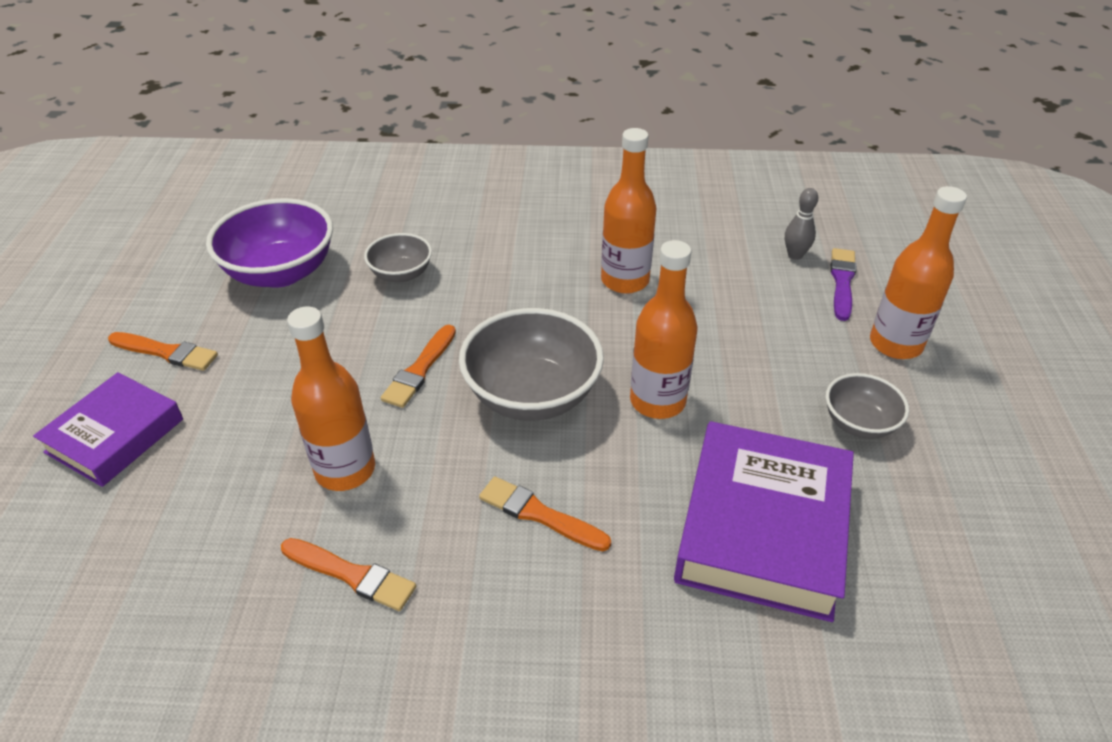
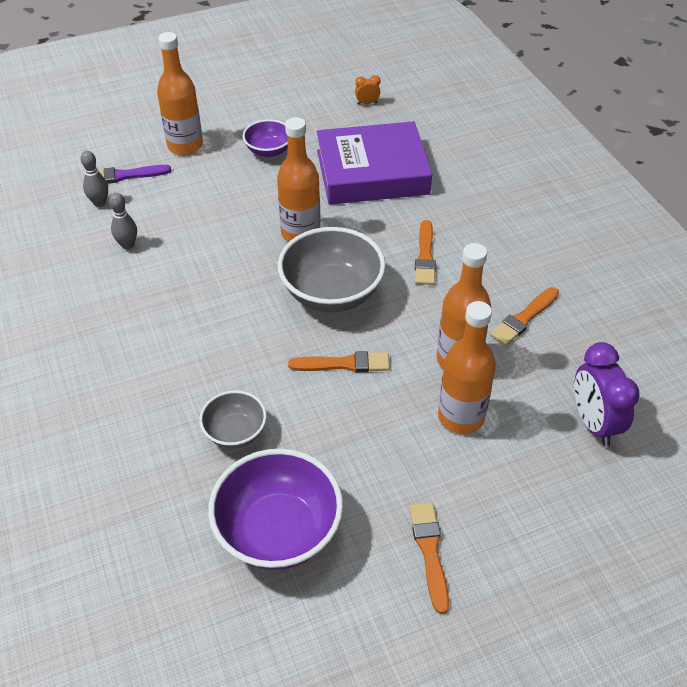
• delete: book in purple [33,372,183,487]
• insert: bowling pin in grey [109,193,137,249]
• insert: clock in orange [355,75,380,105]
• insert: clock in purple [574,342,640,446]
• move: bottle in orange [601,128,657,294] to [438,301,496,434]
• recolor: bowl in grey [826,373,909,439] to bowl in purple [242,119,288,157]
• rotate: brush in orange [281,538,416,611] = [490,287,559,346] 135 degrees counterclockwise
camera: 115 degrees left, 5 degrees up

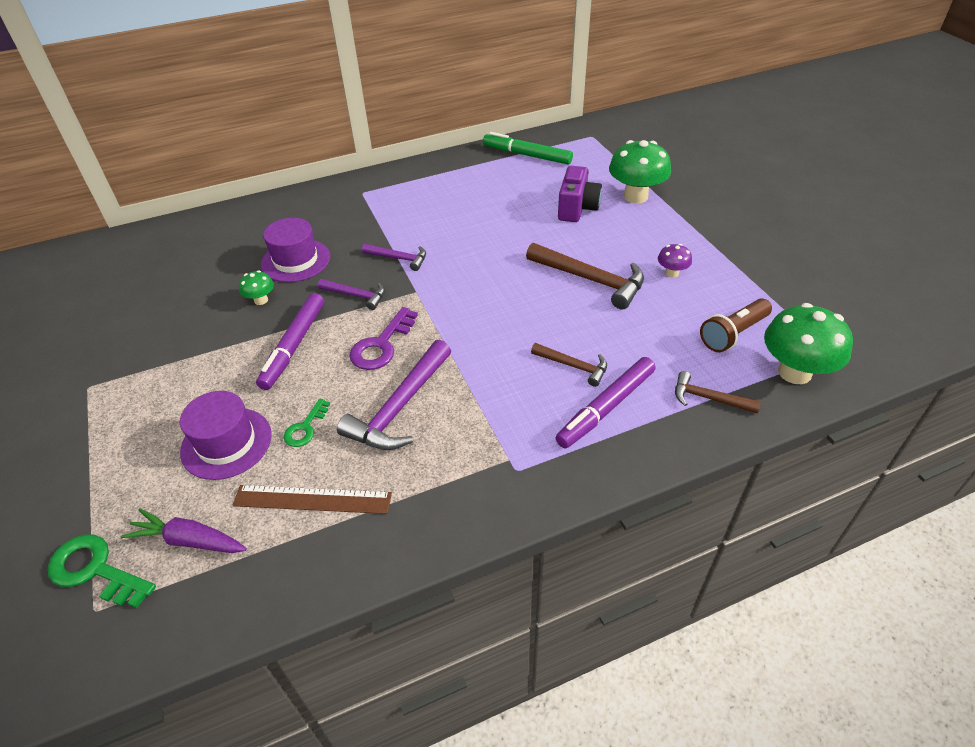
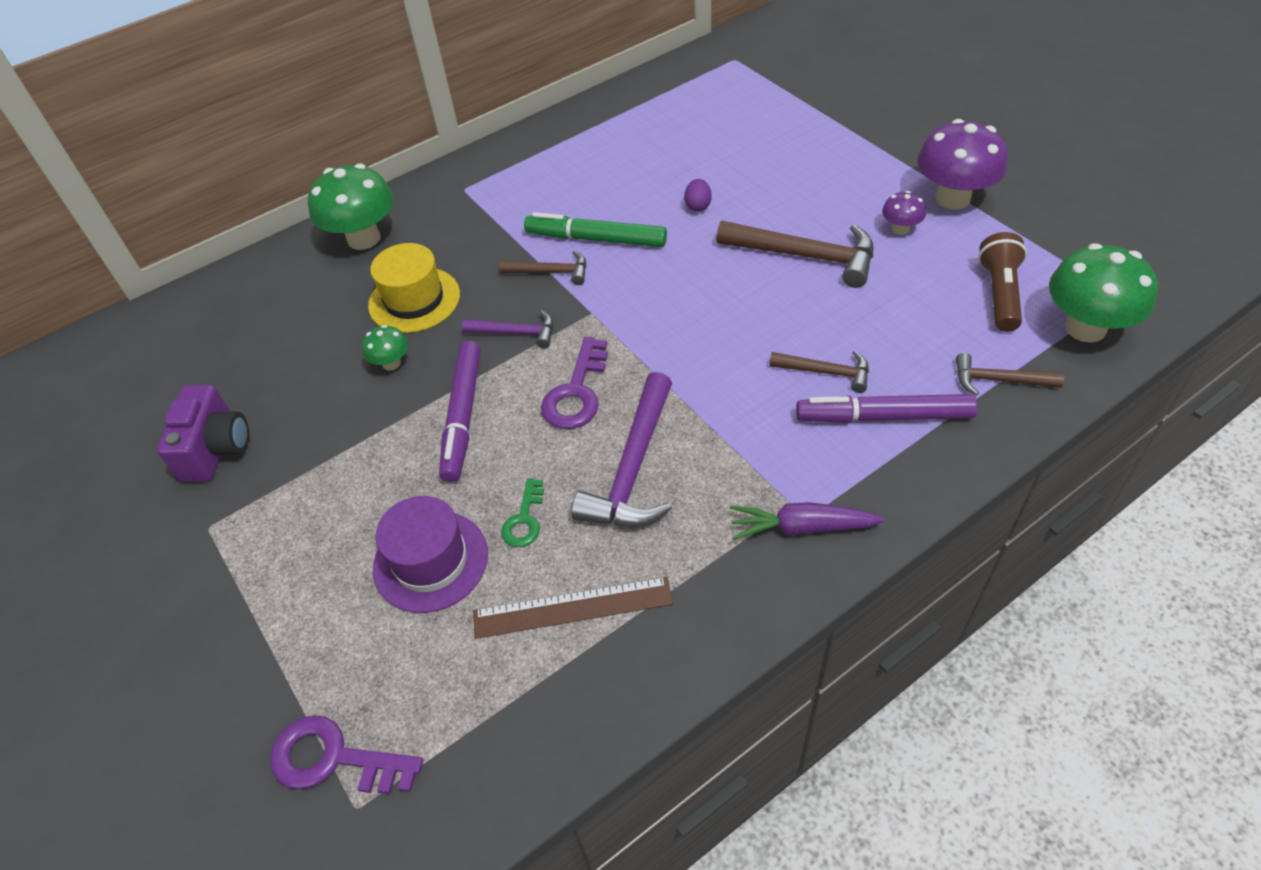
• insert: egg in purple [684,179,712,212]
• insert: mushroom in purple [917,119,1008,209]
• move: carrot in purple [121,508,247,553] to [730,502,885,540]
• move: marker in green [483,132,573,165] to [524,212,667,247]
• move: camera in purple [558,166,602,222] to [157,385,249,482]
• move: mushroom in green [609,140,671,204] to [308,164,394,250]
• recolor: key in green [48,535,156,608] to key in purple [270,715,423,794]
• recolor: hat in purple [261,218,330,282] to hat in yellow [368,243,460,333]
• recolor: hammer in purple [362,244,426,271] to hammer in brown [500,251,586,285]
• rotate: marker in purple [555,357,656,448] = [796,394,978,423] 60 degrees clockwise
• rotate: flashlight in brown [700,298,772,352] = [978,232,1027,332] 150 degrees clockwise
camera: 10 degrees left, 5 degrees up

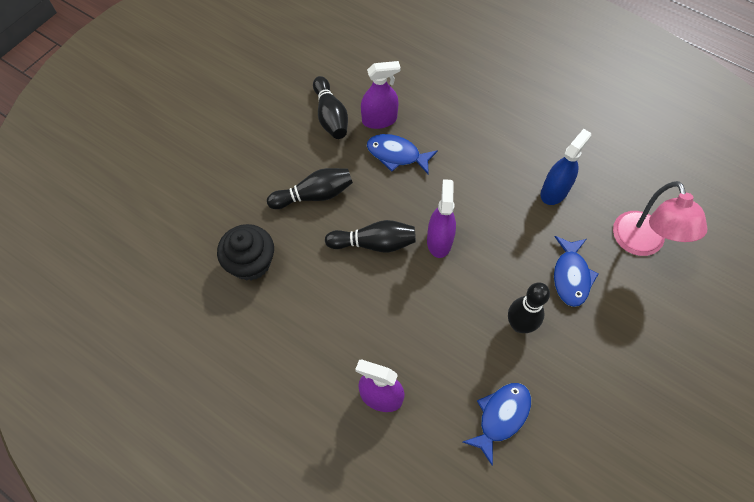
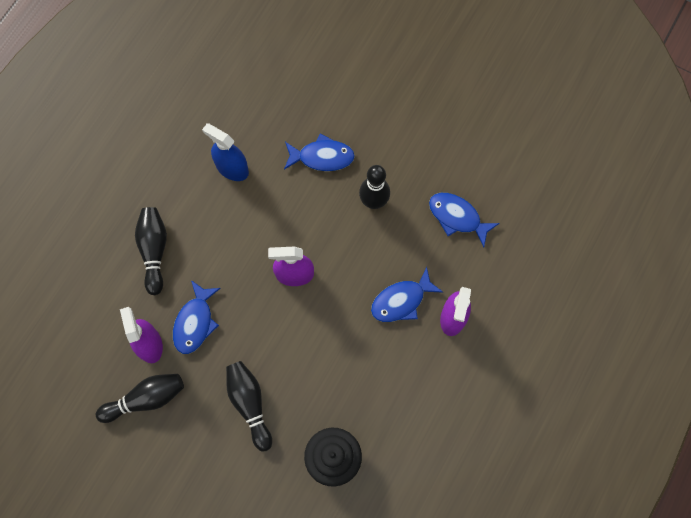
• delete: lamp in pink [613,181,707,256]
• insert: fish in blue [371,267,443,322]
• move: bowling pin in black [325,220,416,252] to [135,207,167,295]
camera: 95 degrees left, 10 degrees up

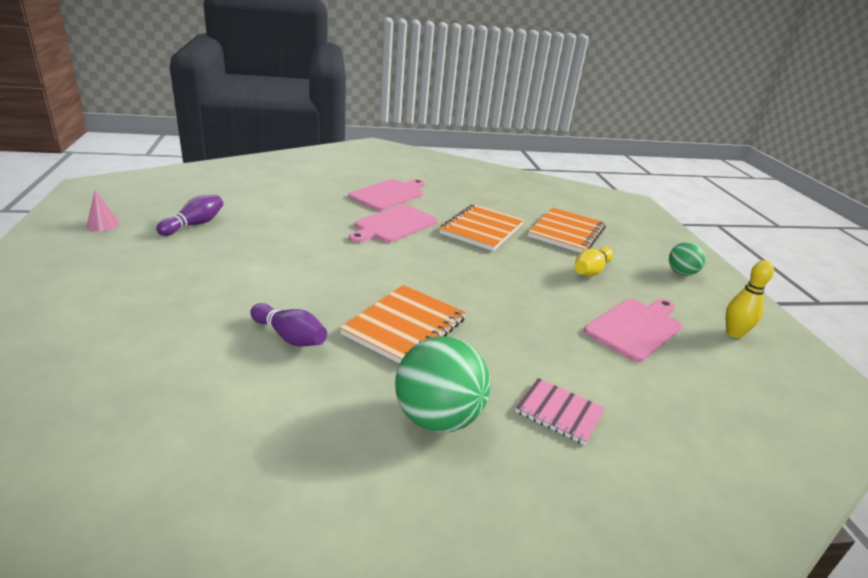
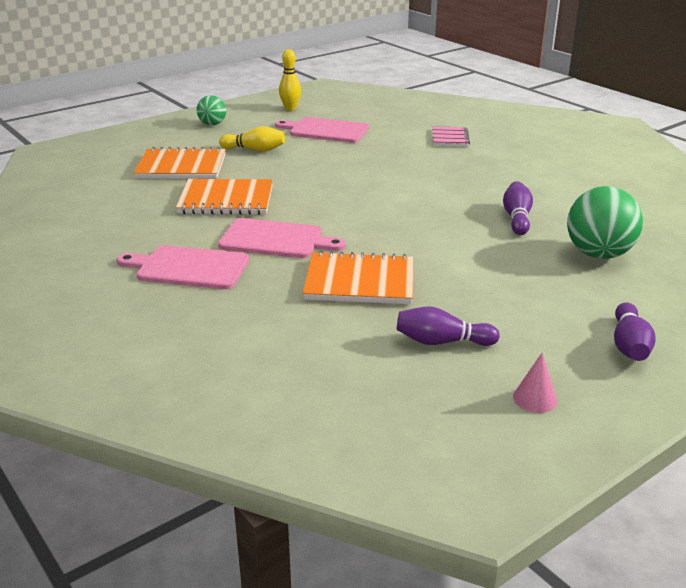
• insert: bowling pin in purple [614,302,655,361]
• move: notebook in orange [340,285,466,364] to [303,251,414,304]
• move: ball in green [395,336,490,432] to [567,186,643,259]
camera: 115 degrees left, 0 degrees up

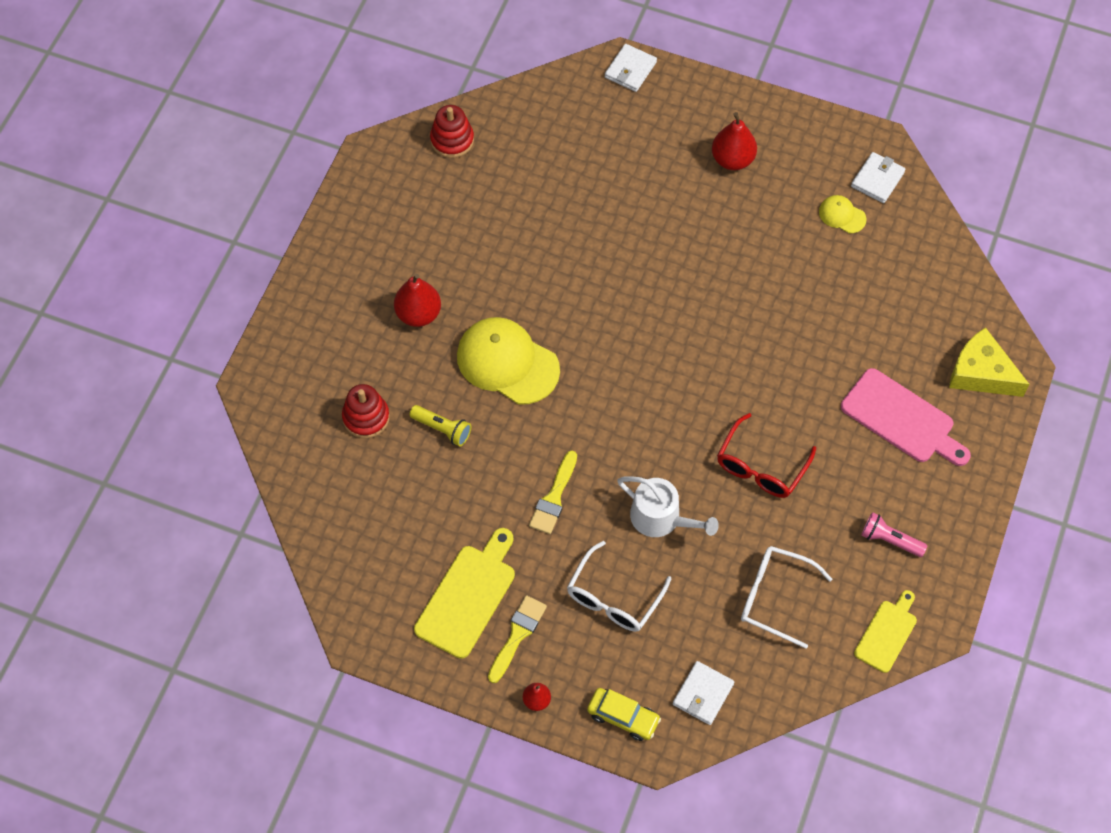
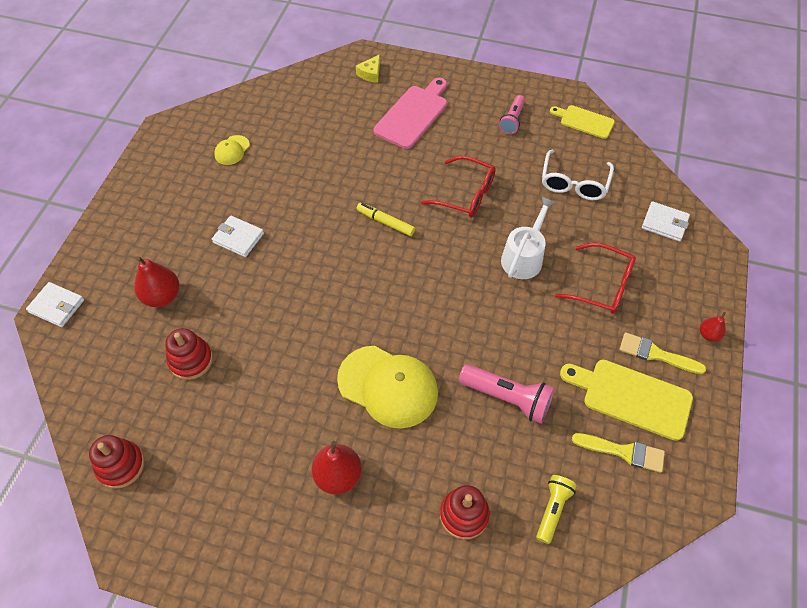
• delete: car in yellow [587,688,661,741]
• insert: stacking toy in red [165,328,213,380]
• insert: marker in yellow [356,203,415,236]
• insert: flashlight in pink [459,364,555,424]
• move: flashlight in yellow [409,405,471,446] to [536,475,577,544]
• move: brush in yellow [529,451,577,534] to [572,433,665,473]
• move: pear in red [712,112,757,170] to [134,256,179,307]
• move: wallet in white [851,152,906,203] to [212,216,264,257]
• recolor: glasses in white [567,541,671,632] to glasses in red [555,243,636,314]
• rotate: cap in yellow [457,317,560,405] = [337,346,438,428] 90 degrees counterclockwise
• resize: cheese in yellow [949,327,1030,397] = [356,54,380,83] x0.54
camera: 95 degrees left, 5 degrees down

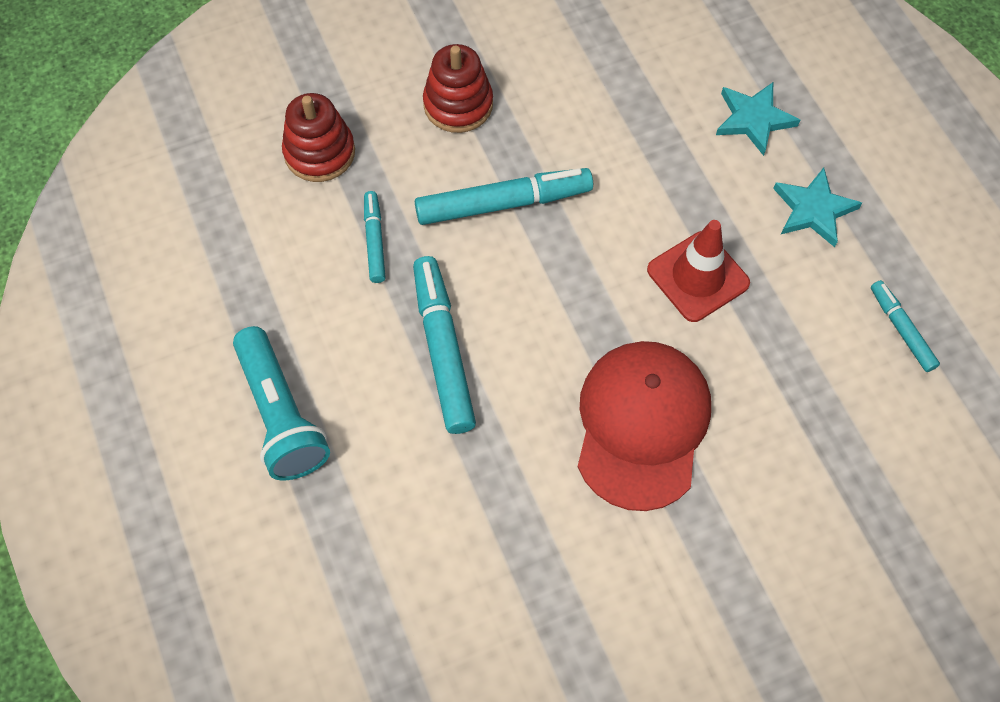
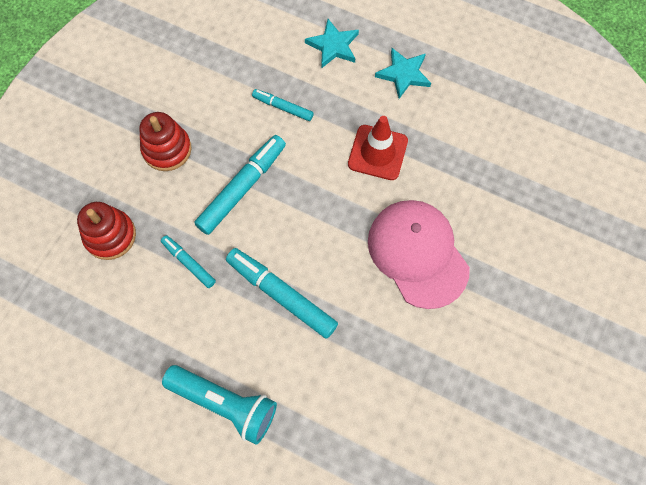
• move: marker in turquoise [871,280,940,372] to [252,89,314,121]
• recolor: cap in red [578,341,711,511] to cap in pink [368,200,470,309]
camera: 40 degrees left, 5 degrees up

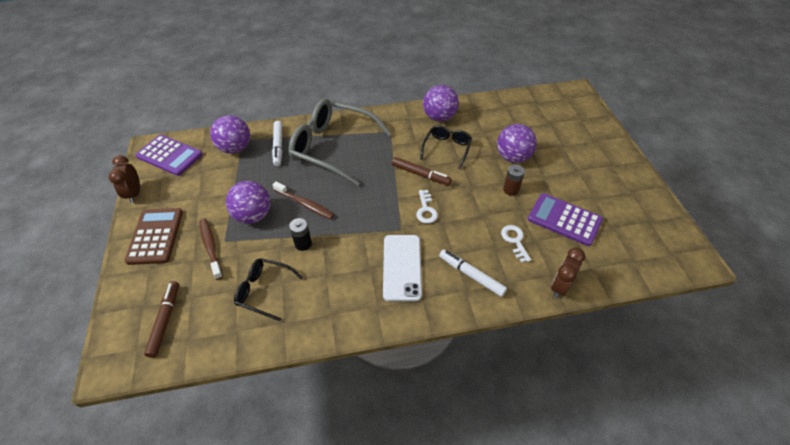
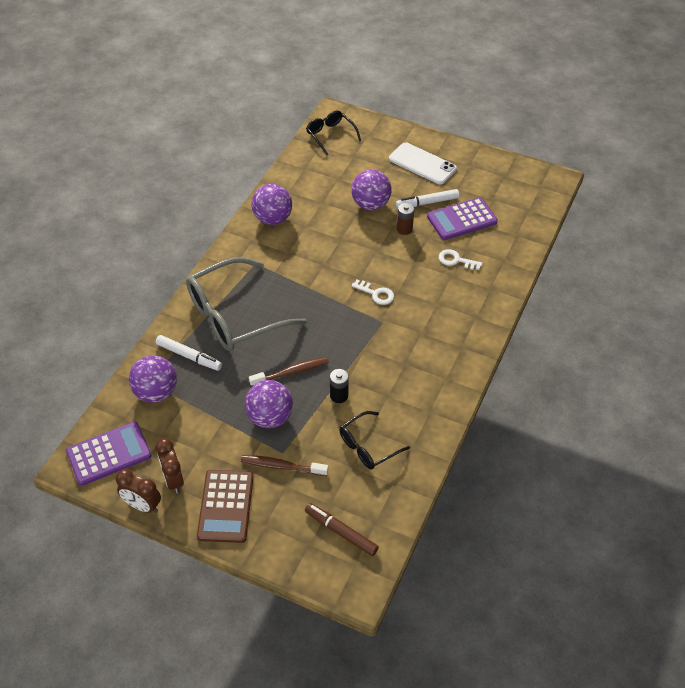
• delete: marker in brown [392,157,452,185]
• move: phone in white [383,235,422,302] to [389,142,457,185]
• move: glasses in black [420,125,472,169] to [306,111,361,156]
• move: marker in white [439,249,507,297] to [396,189,459,209]
• move: clock in brown [551,248,585,298] to [156,438,184,493]
• rotate: calculator in brown [125,208,183,265] = [197,470,254,543] 120 degrees counterclockwise
camera: 55 degrees left, 0 degrees up

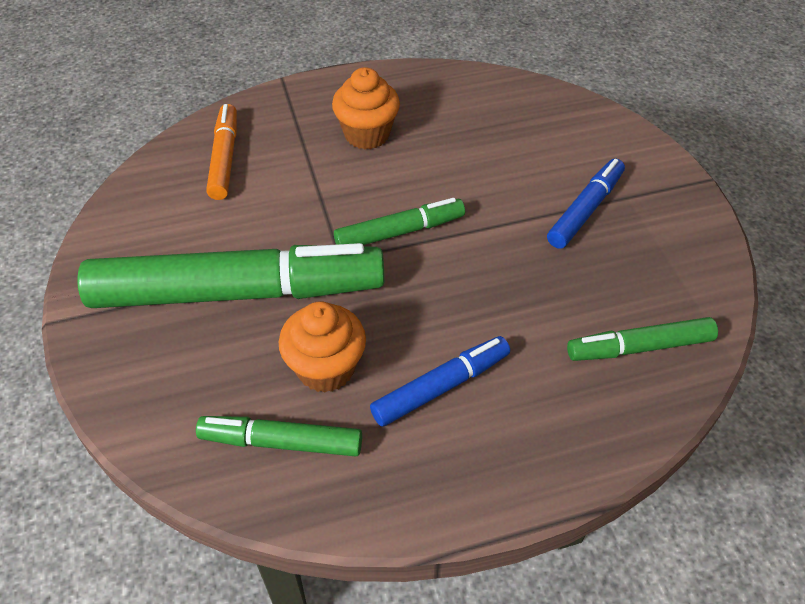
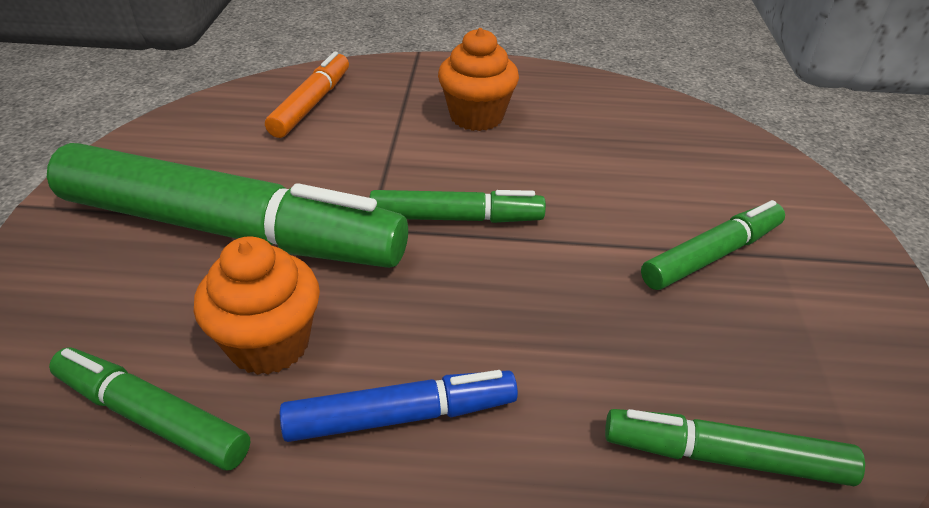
• recolor: marker in blue [547,159,625,249] to marker in green [641,200,785,290]
camera: 20 degrees right, 10 degrees down

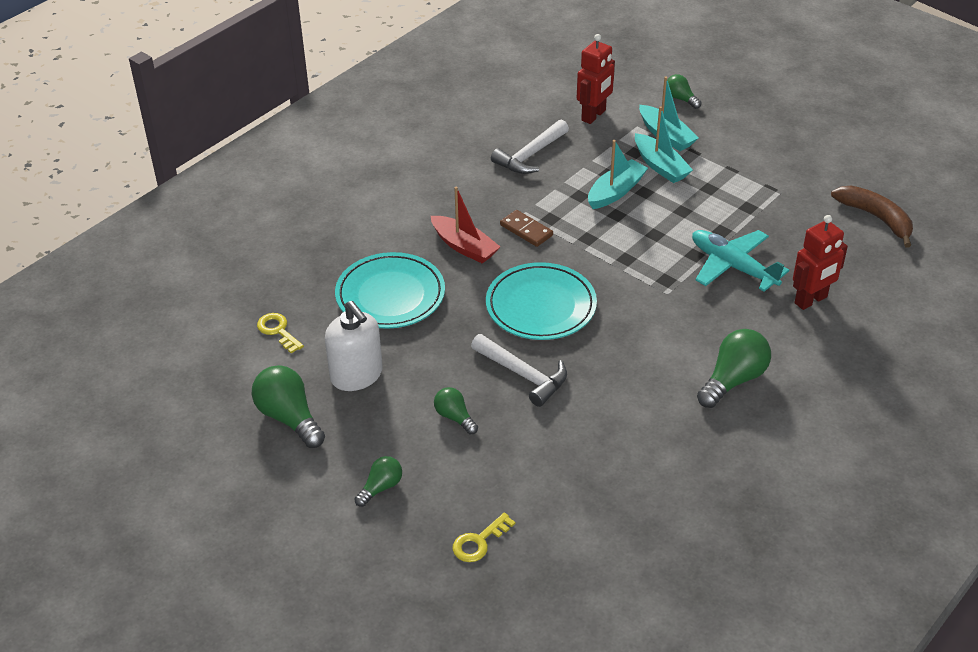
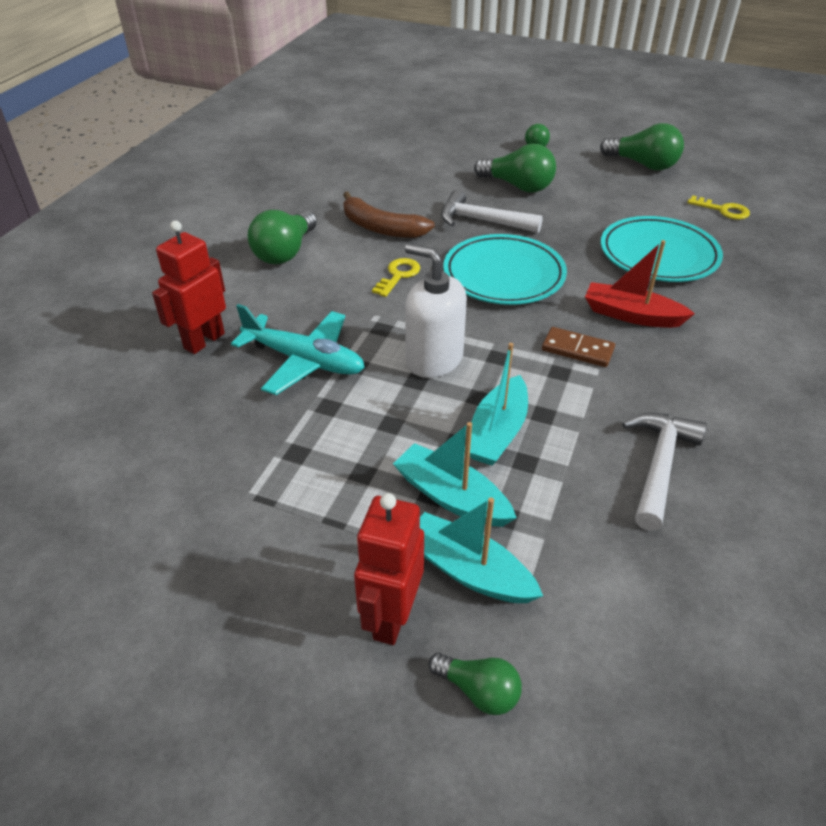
• move: soap dispenser in white [325,301,383,391] to [405,244,467,378]
• move: key in yellow [452,513,515,562] to [372,258,420,297]
• move: robot in red [577,34,615,124] to [354,493,424,645]
• move: banana in brown [831,186,913,248] to [343,191,435,238]
• resize: light bulb in green [434,387,478,434] = [474,144,556,193] x1.73
camera: 160 degrees right, 0 degrees up

